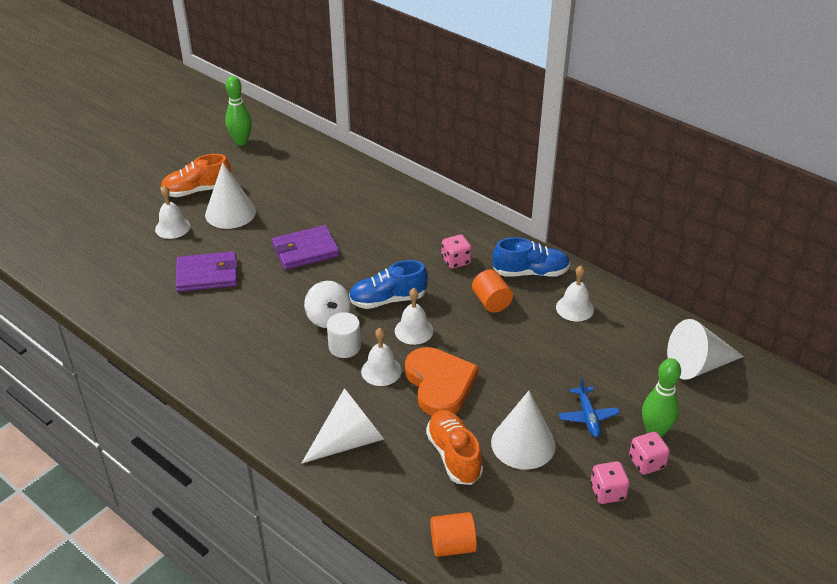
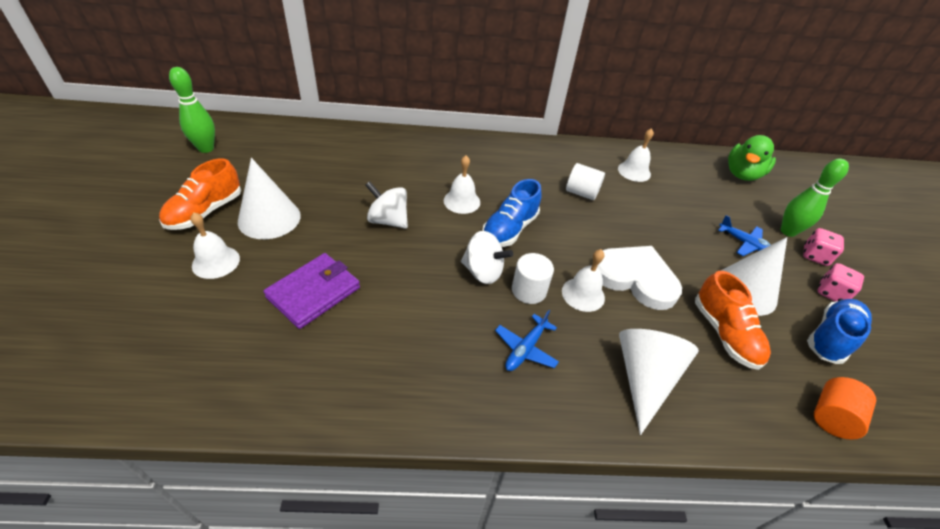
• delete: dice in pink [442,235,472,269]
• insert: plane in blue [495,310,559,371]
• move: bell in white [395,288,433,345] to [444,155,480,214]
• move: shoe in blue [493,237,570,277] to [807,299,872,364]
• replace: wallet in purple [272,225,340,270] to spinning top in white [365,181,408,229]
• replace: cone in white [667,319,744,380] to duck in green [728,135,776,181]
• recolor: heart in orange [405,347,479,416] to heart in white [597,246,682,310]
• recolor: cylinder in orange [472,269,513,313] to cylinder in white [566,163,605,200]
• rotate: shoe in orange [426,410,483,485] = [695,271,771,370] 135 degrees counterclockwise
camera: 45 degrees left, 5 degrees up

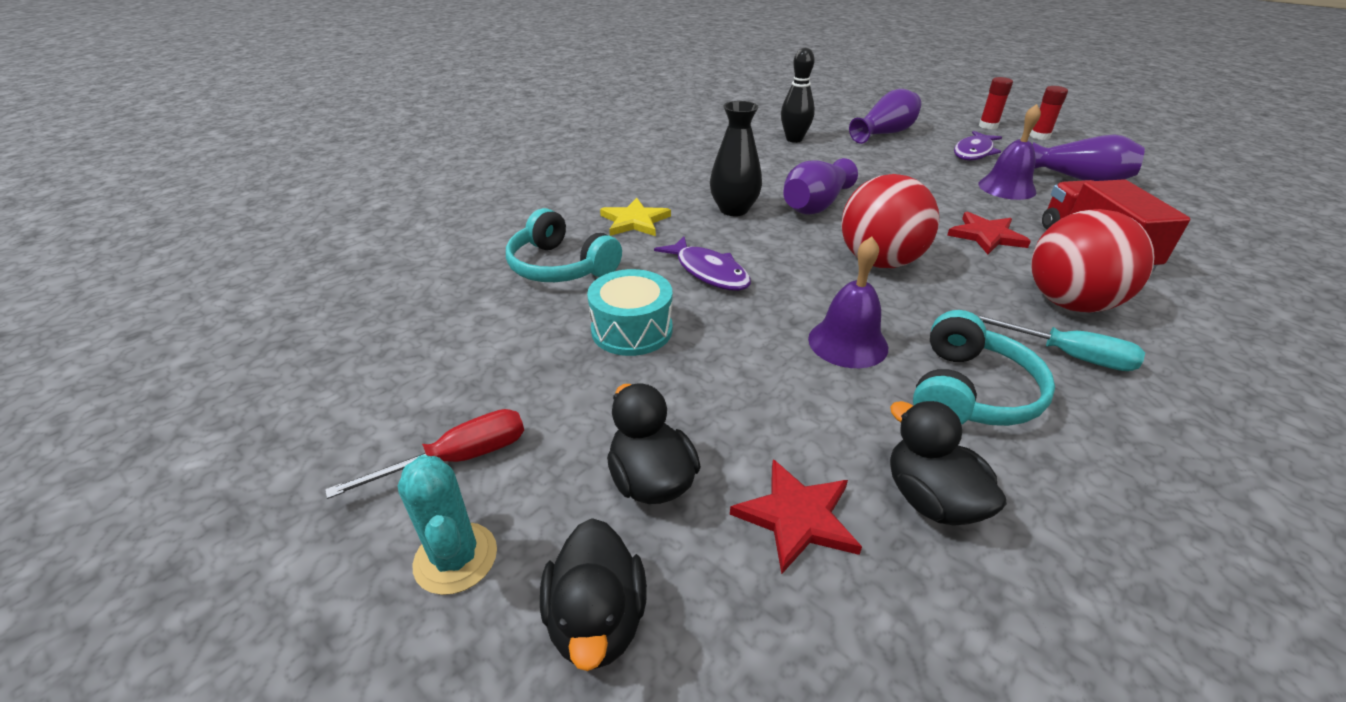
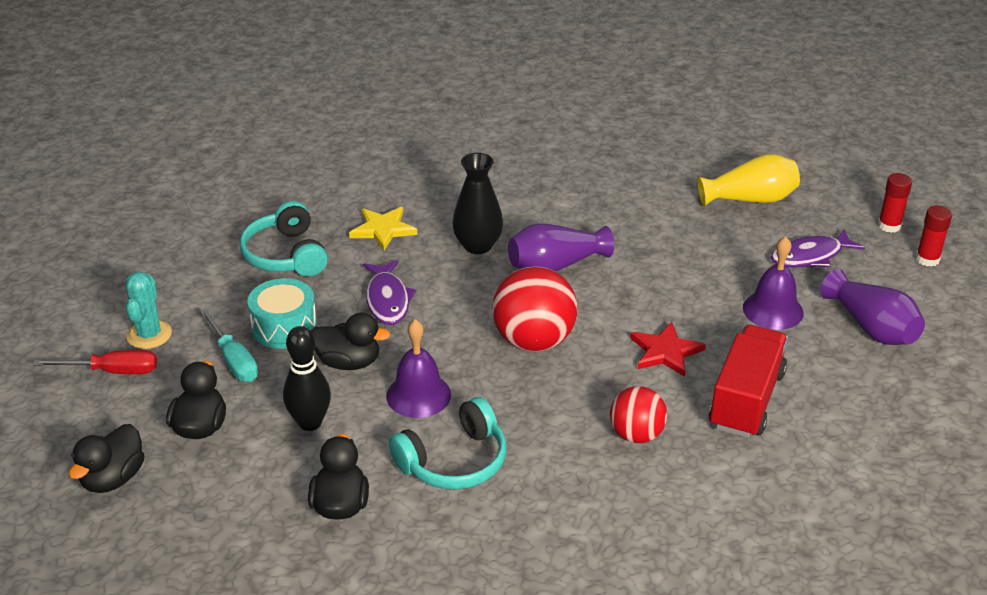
• delete: star in red [730,459,862,574]
• insert: duck in black [311,312,390,370]
• move: cactus in turquoise [398,455,497,595] to [125,272,172,349]
• move: bowling pin in black [781,48,815,143] to [283,326,331,431]
• move: screwdriver in turquoise [975,314,1145,371] to [200,308,258,382]
• recolor: vase in purple [849,89,921,144] to vase in yellow [697,154,800,206]
• resize: ball in red [1031,209,1155,313] = [610,386,667,443] x0.62
camera: 30 degrees right, 0 degrees up

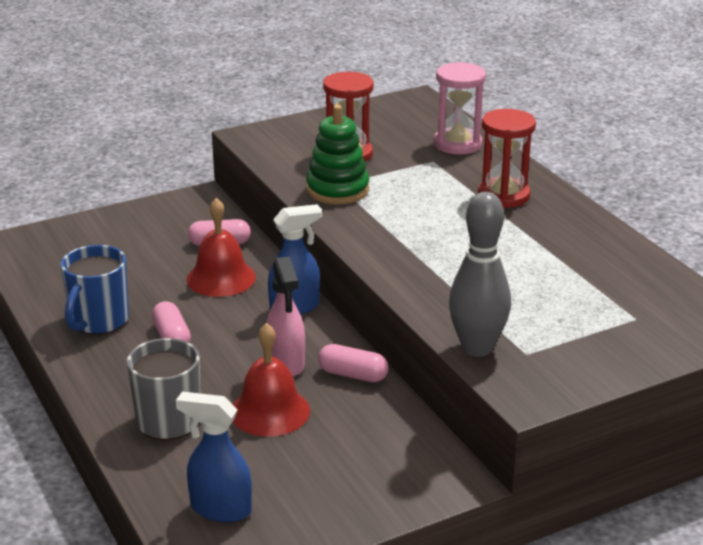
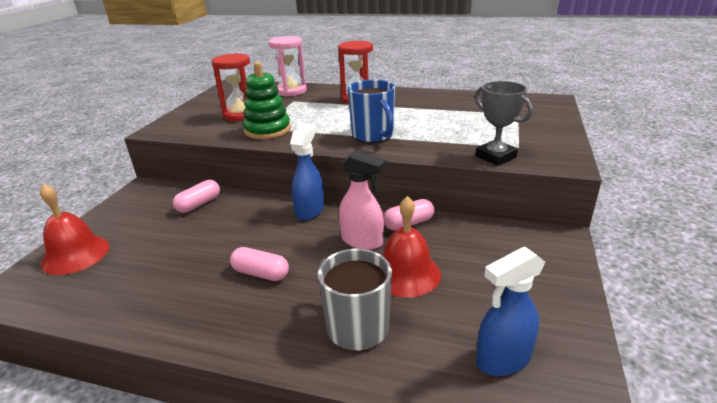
• move: mug in blue [61,245,129,335] to [347,79,395,143]
• move: bell in red [186,198,256,297] to [40,184,110,275]
• replace: bowling pin in grey [449,192,511,357] to trophy in grey [475,81,533,166]
camera: 45 degrees left, 0 degrees up

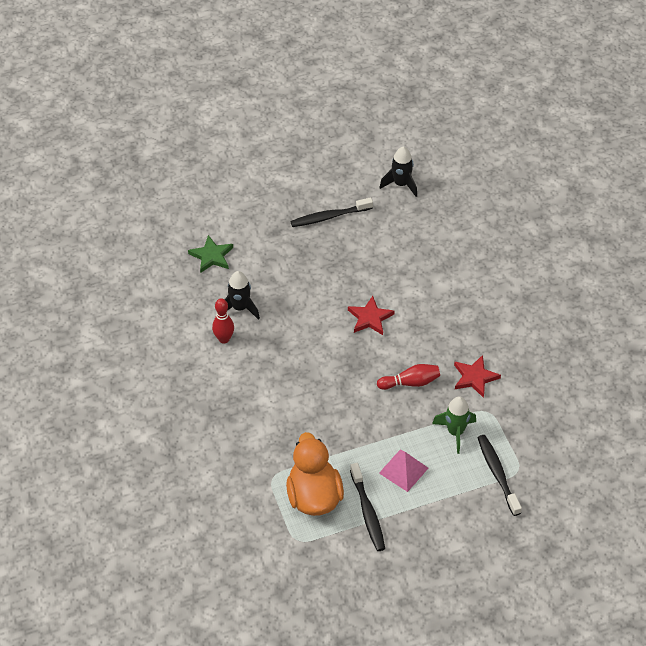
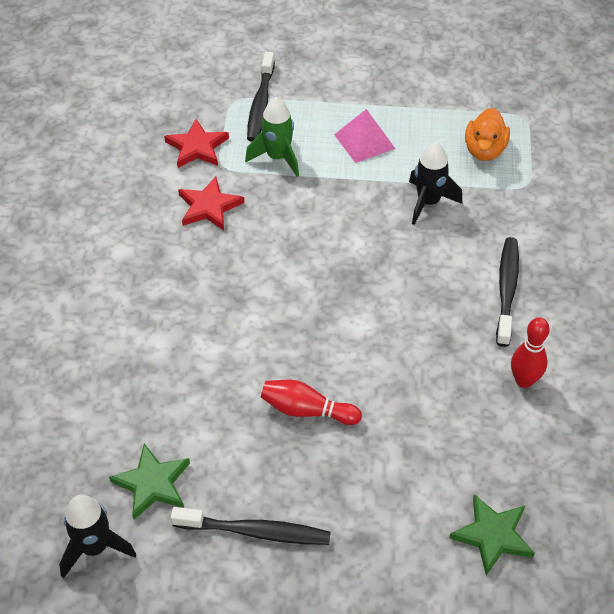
• insert: star in green [109,444,190,520]
• move: rocket in black [225,271,260,320] to [409,142,462,225]
• move: star in red [348,296,395,335] to [164,119,229,168]
• move: toothbrush in black [350,463,385,551] to [496,237,519,347]
• move: bowling pin in red [377,364,440,390] to [261,380,362,425]
• resize: duck in orange [286,432,344,516] = [465,108,510,161] x0.63
camera: 155 degrees left, 0 degrees up

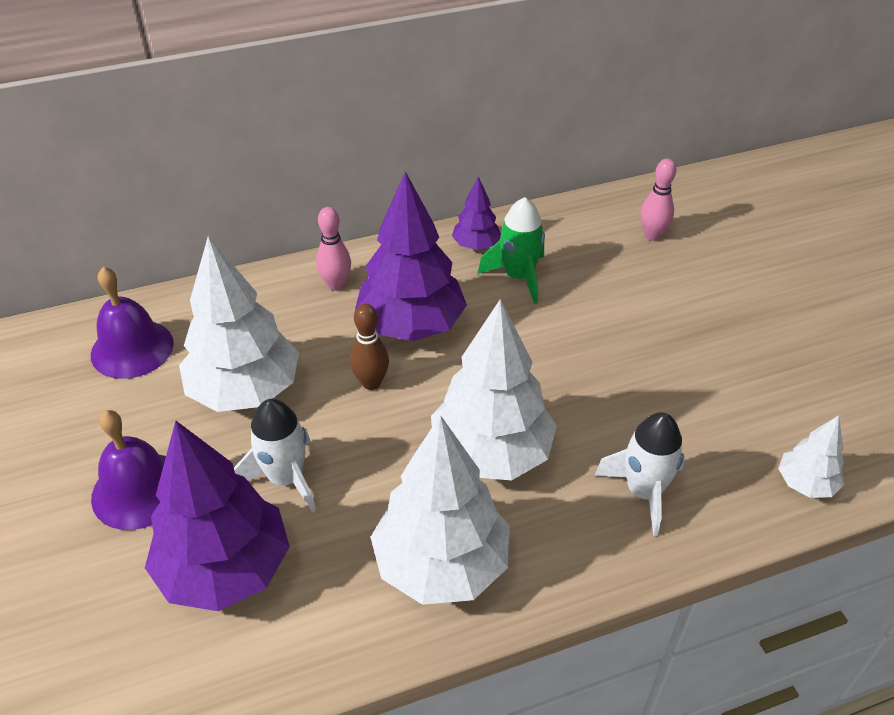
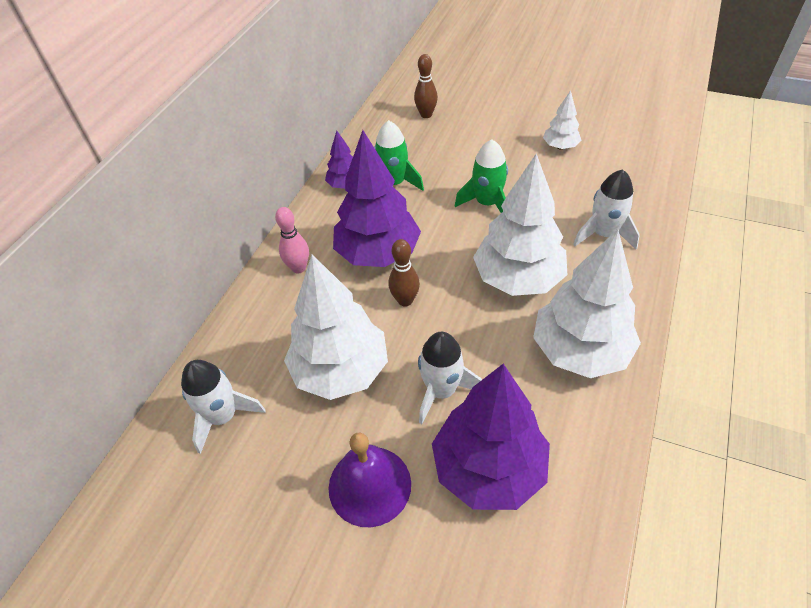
• insert: rocket in green [455,139,508,213]
• move: tree in white [778,415,844,498] to [543,90,581,149]
• replace: bell in purple [91,267,174,379] to rocket in white [181,360,265,454]
• recolor: bowling pin in pink [640,159,676,241] to bowling pin in brown [414,54,438,118]
camera: 45 degrees left, 5 degrees up

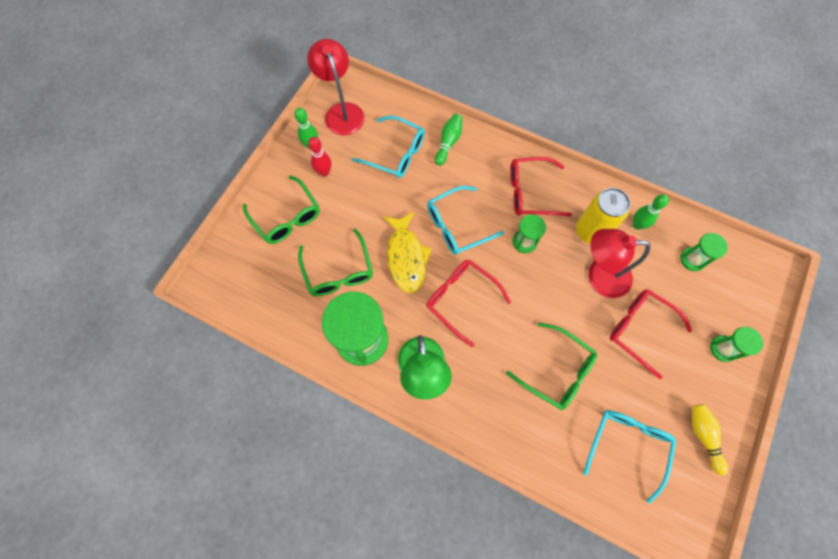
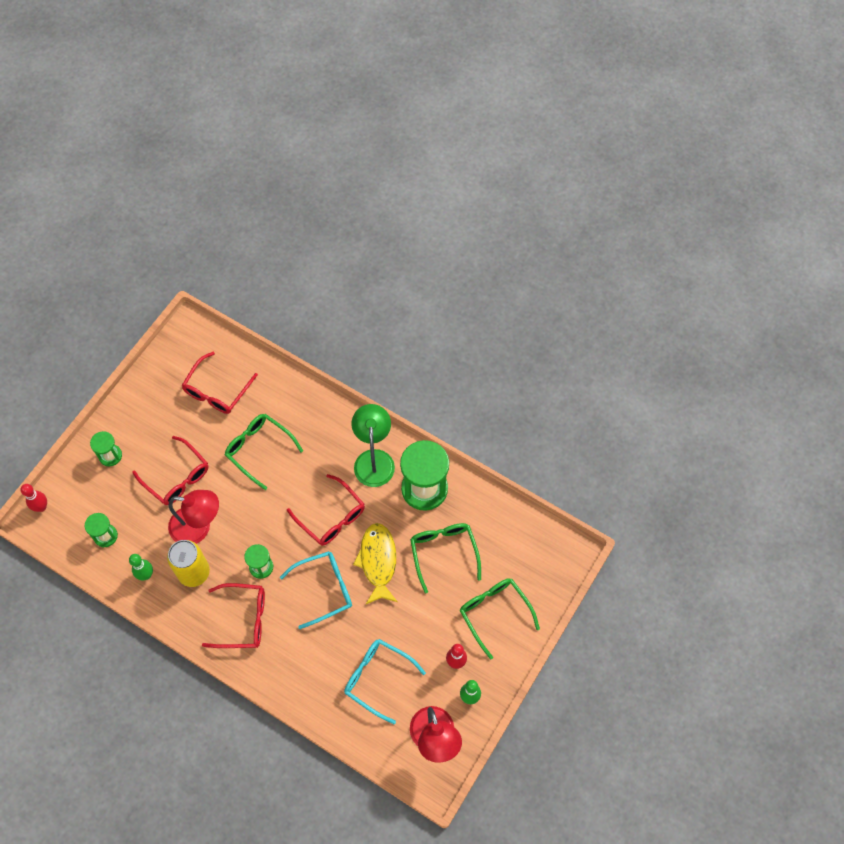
• delete: bowling pin in green [435,114,462,166]
• delete: bowling pin in yellow [692,404,728,475]
• insert: bowling pin in red [20,484,47,512]
• recolor: glasses in turquoise [583,410,676,504] to glasses in red [181,352,258,414]
camera: 175 degrees left, 5 degrees down

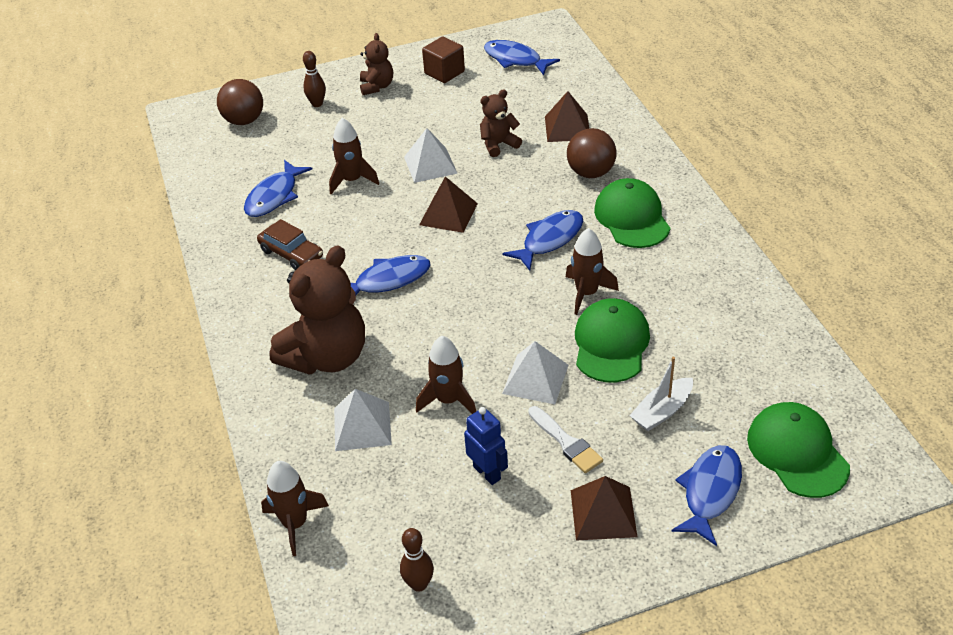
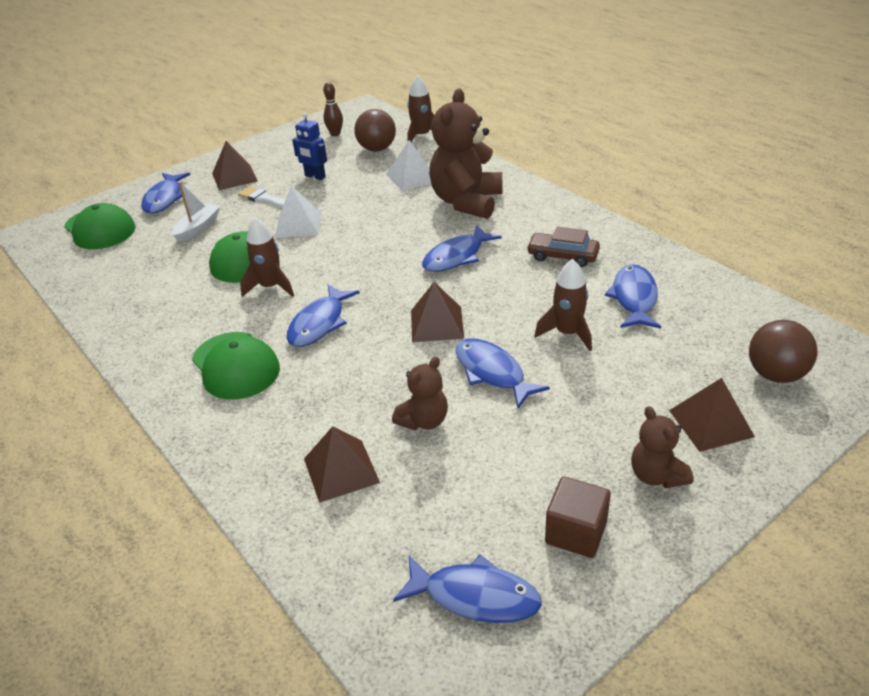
• delete: rocket in brown [416,336,476,414]
• move: ball in brown [567,128,616,178] to [354,109,396,151]
• replace: bowling pin in brown [303,51,326,107] to pyramid in brown [669,378,755,452]
• replace: pyramid in white [404,128,458,183] to fish in blue [456,339,550,408]
camera: 160 degrees right, 5 degrees down

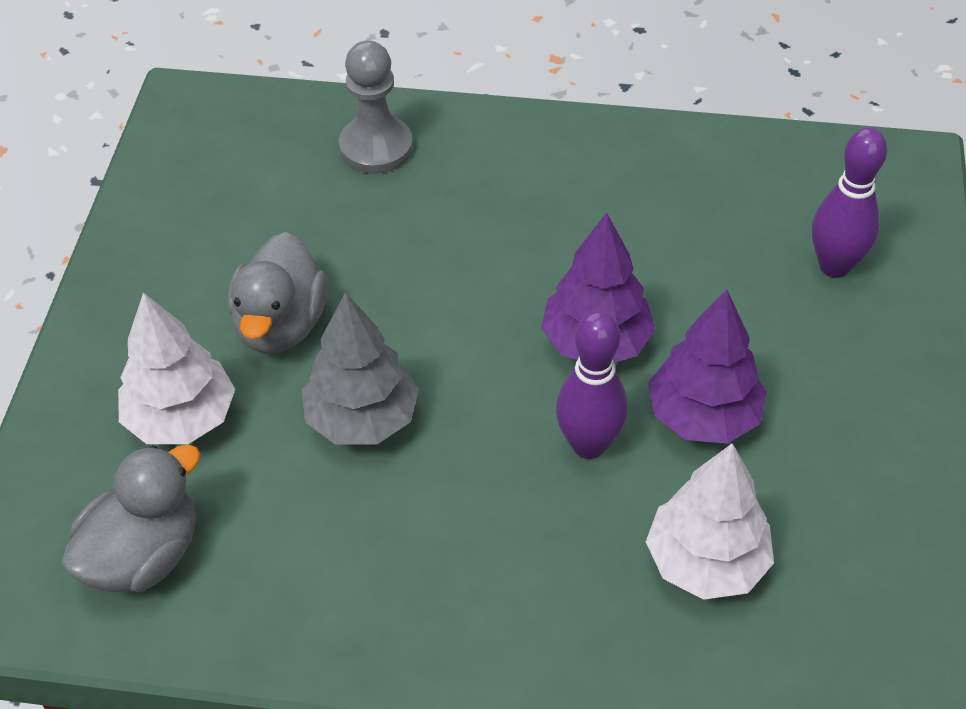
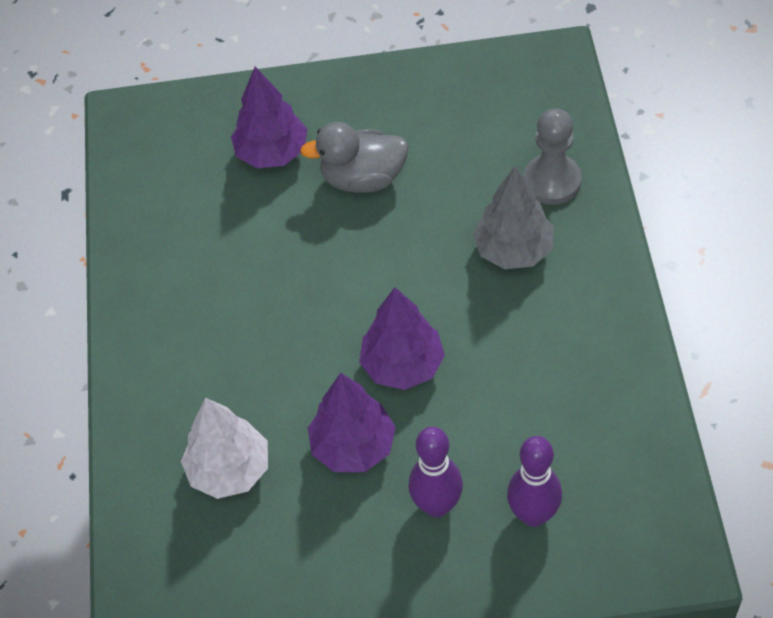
• delete: duck in grey [62,445,200,592]
• move: tree in grey [302,292,419,445] to [473,166,554,269]
• move: bowling pin in purple [556,311,628,459] to [408,427,463,517]
• recolor: tree in white [118,292,235,444] to tree in purple [231,66,308,168]
camera: 80 degrees right, 5 degrees up

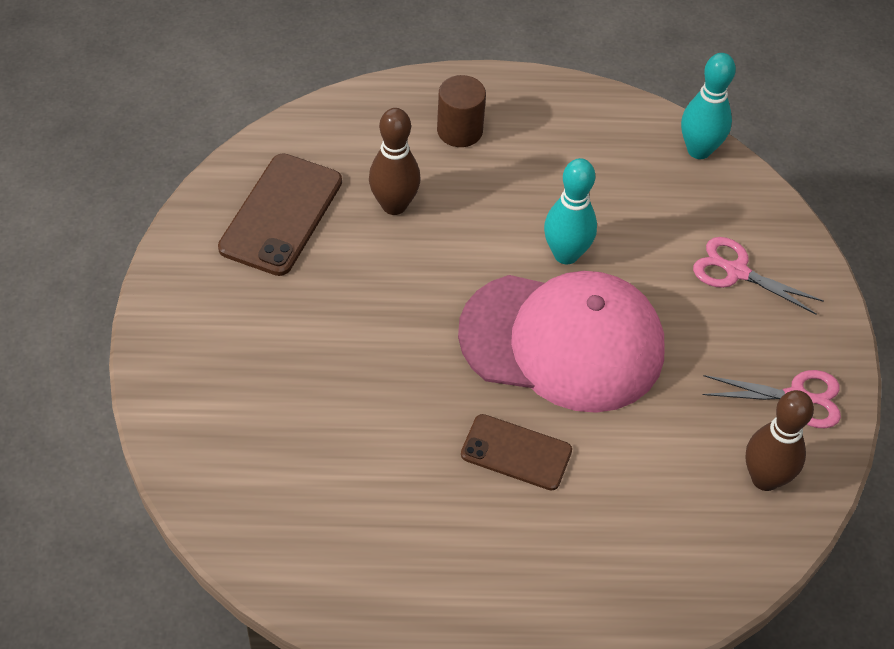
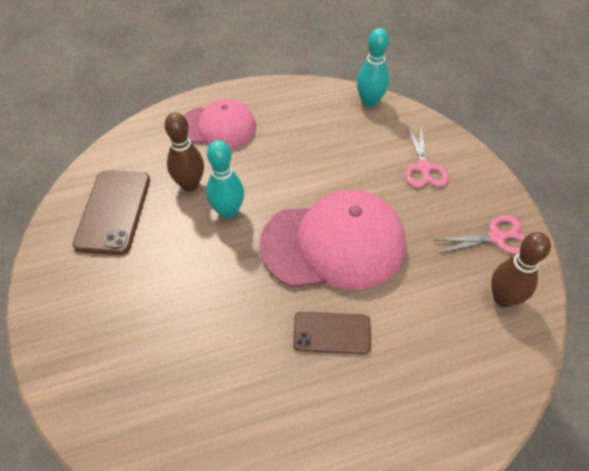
• move: bowling pin in turquoise [544,158,597,264] to [206,140,244,219]
• replace: cylinder in brown [437,75,486,147] to cap in pink [183,99,256,149]
• rotate: scissors in pink [693,237,824,315] = [405,127,449,188] 105 degrees counterclockwise
camera: 15 degrees left, 0 degrees up

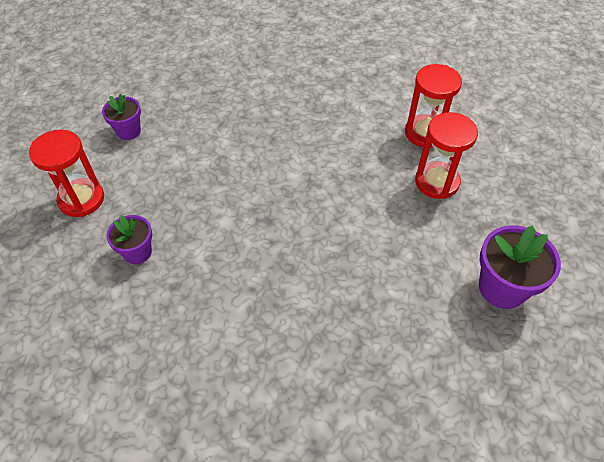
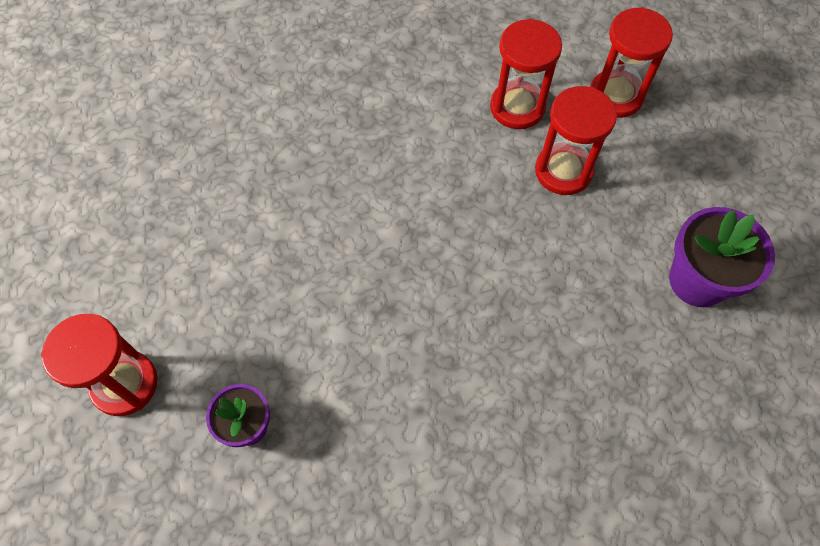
• delete: flower pot in purple [102,94,141,140]
• insert: hourglass in red [590,7,673,118]
camera: 25 degrees left, 10 degrees up

